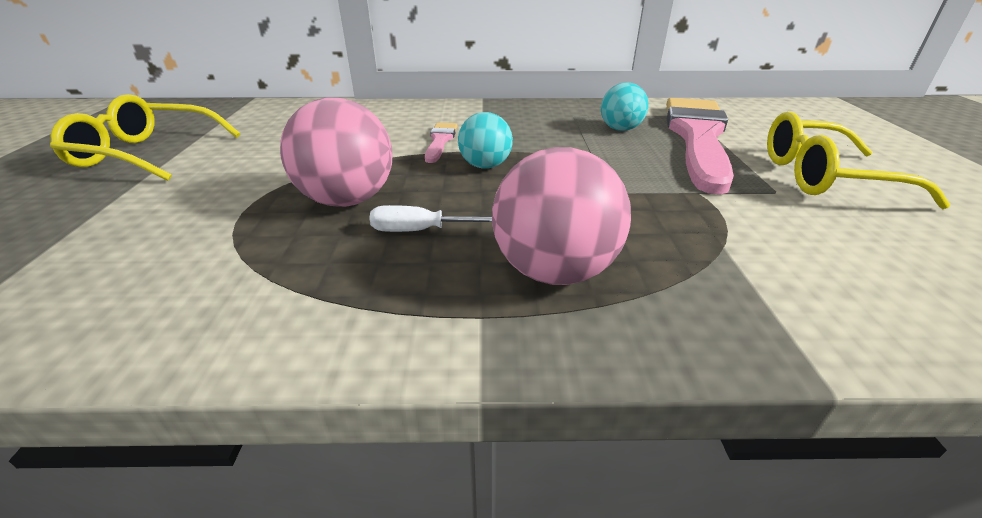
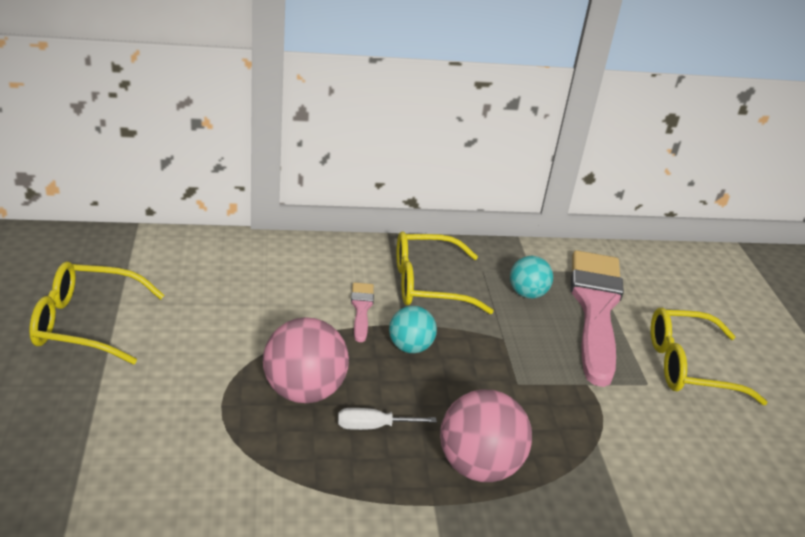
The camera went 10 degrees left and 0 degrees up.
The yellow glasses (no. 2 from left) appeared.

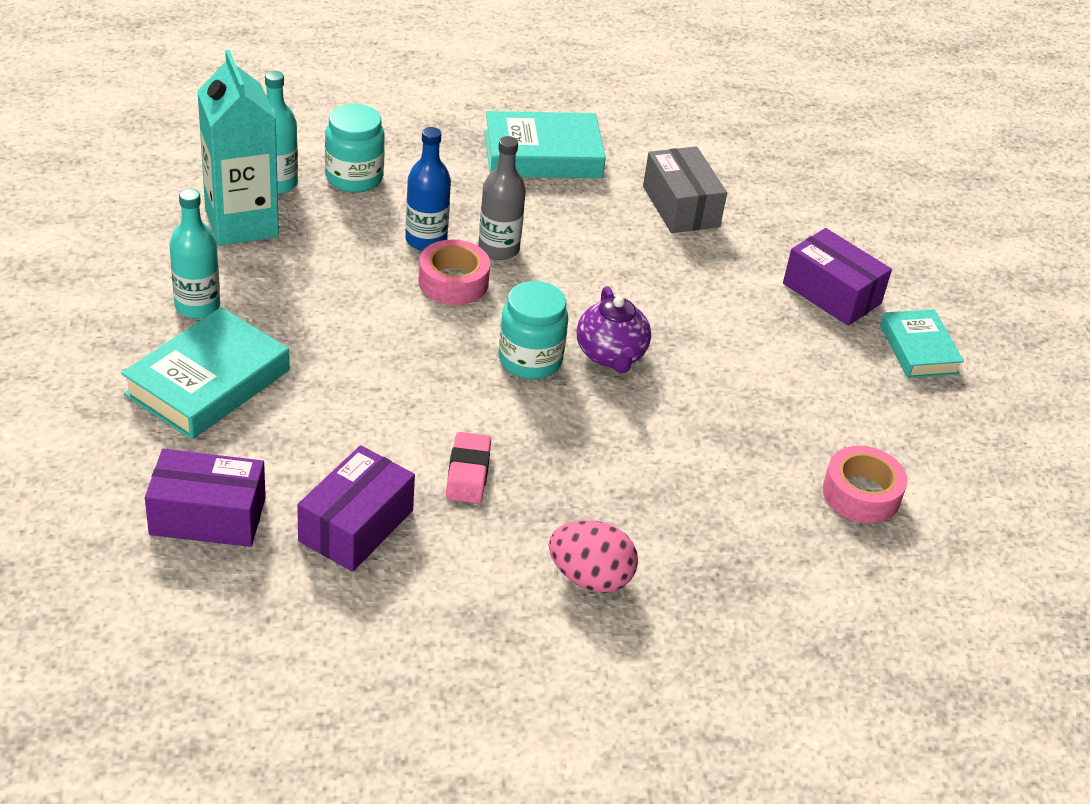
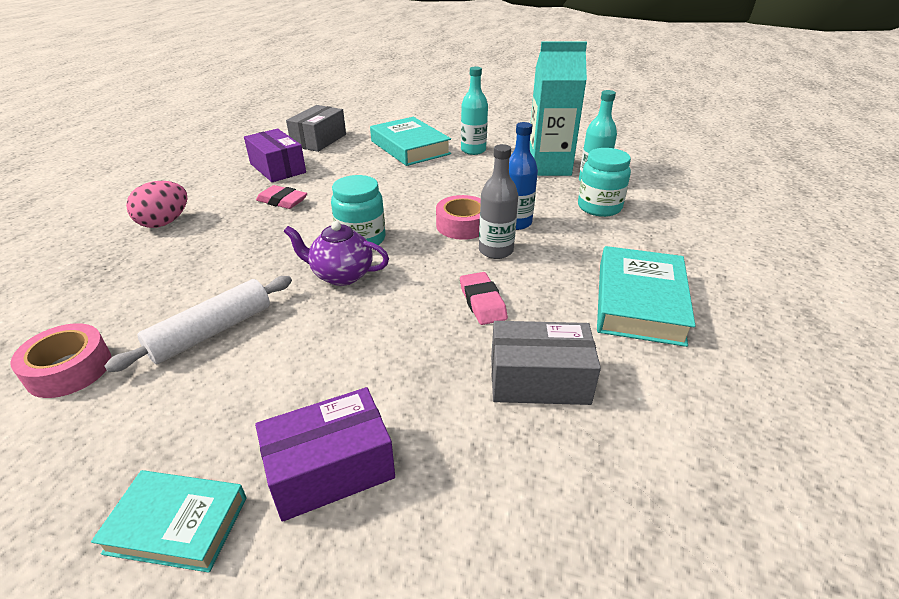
The camera went 115 degrees right and 5 degrees down.
The white rolling pin appeared.
The pink eraser (no. 2 from left) appeared.
The purple box (no. 1 from left) became the grey box (no. 1 from left).

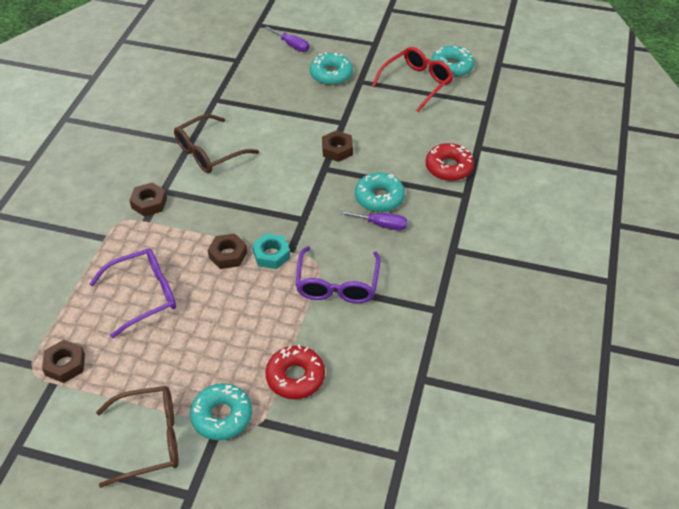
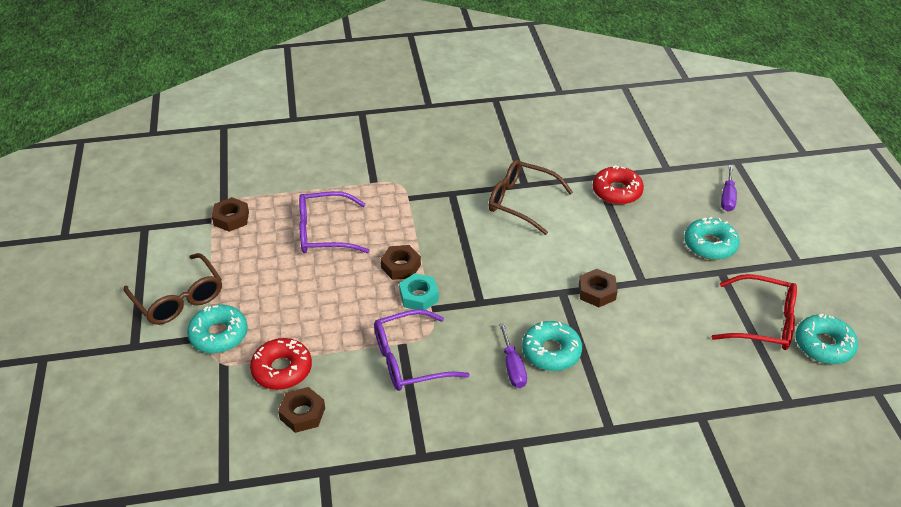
The camera went 65 degrees right and 5 degrees down.
The brown nut (no. 2 from left) moved.
The red donut (no. 2 from left) moved.
The purple glasses (no. 1 from left) turned 135 degrees clockwise.

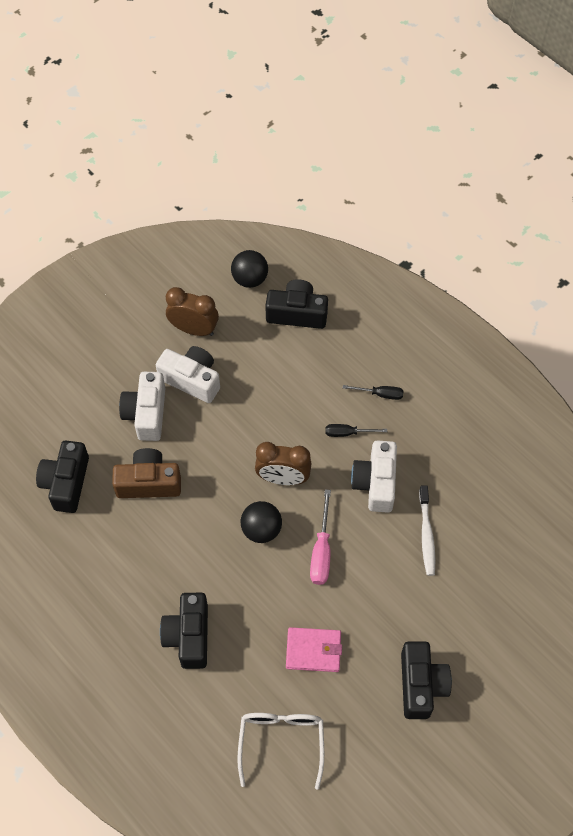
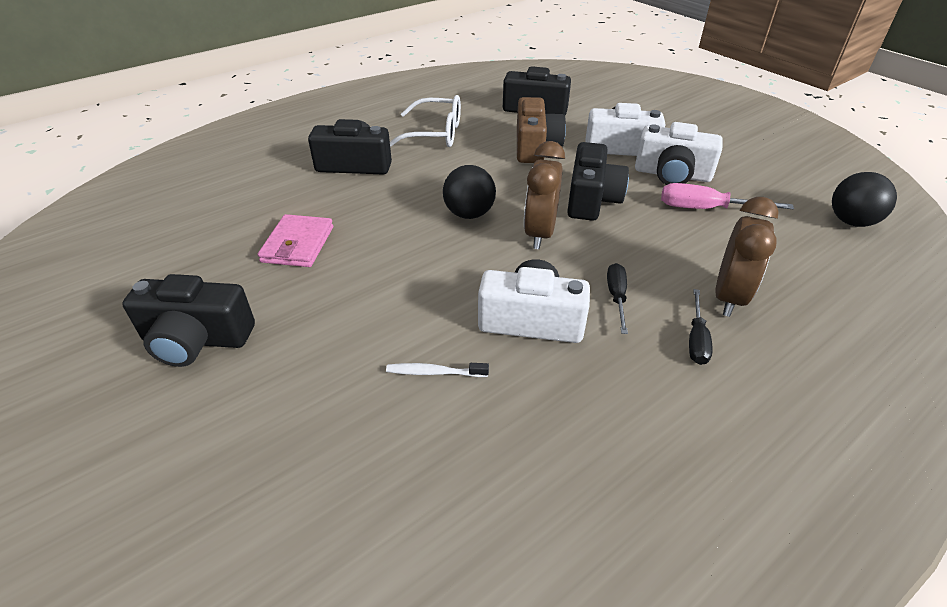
The camera went 95 degrees right and 20 degrees down.
The brown clock (no. 1 from left in the first image) moved.
The white glasses moved.
The black camera (no. 3 from left in the first image) moved.
The pink screwdriver moved.
The white camera (no. 2 from left in the first image) turned 75 degrees clockwise.
The white toothbrush changed to 0.65 times the size.

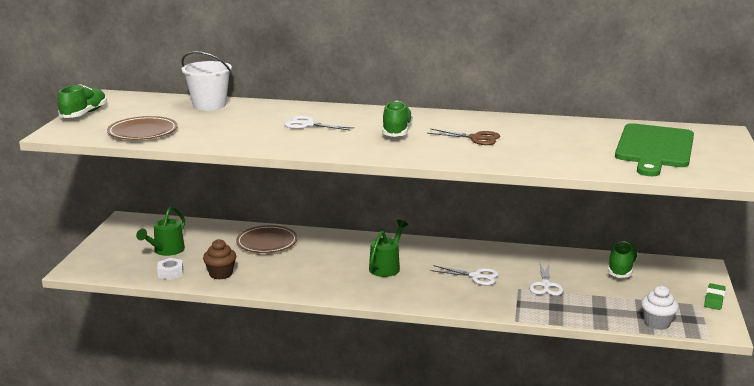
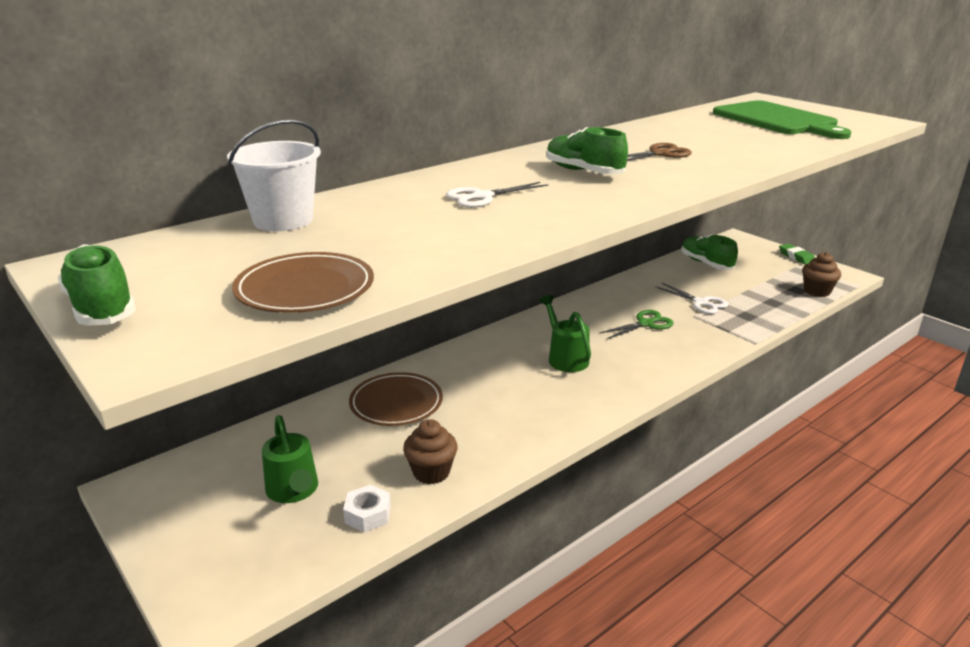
The camera went 50 degrees left and 5 degrees up.
The white scissors (no. 2 from left) became the green scissors.
The white cupcake became the brown cupcake (no. 2 from left).

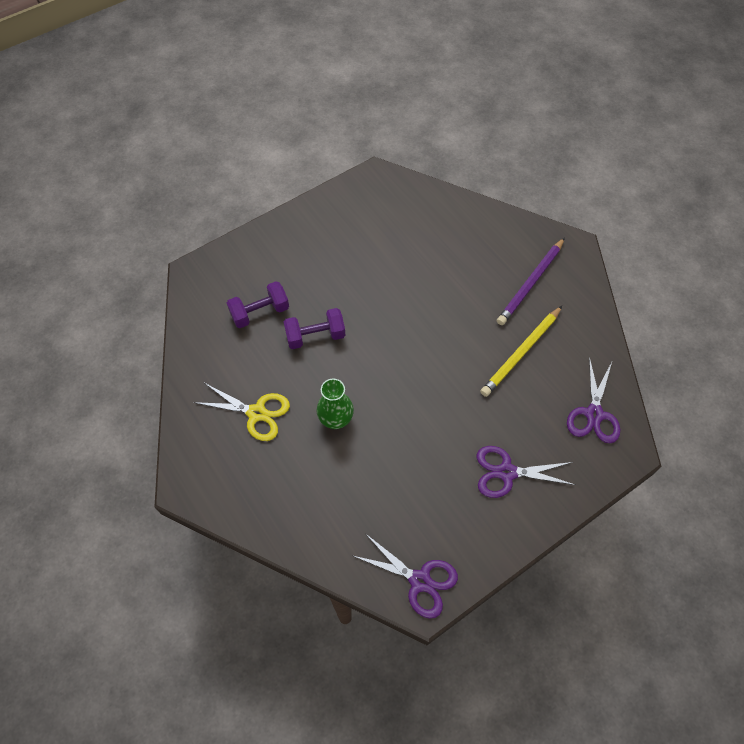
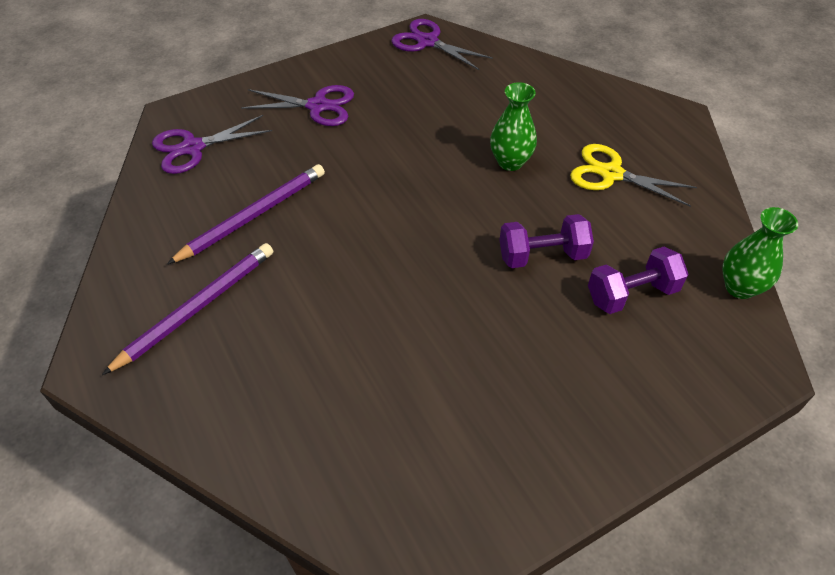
The camera went 175 degrees left and 10 degrees down.
The green vase (no. 2 from left) appeared.
The yellow pencil became the purple pencil (no. 2 from left).
The purple scissors (no. 3 from left in the first image) turned 135 degrees counterclockwise.

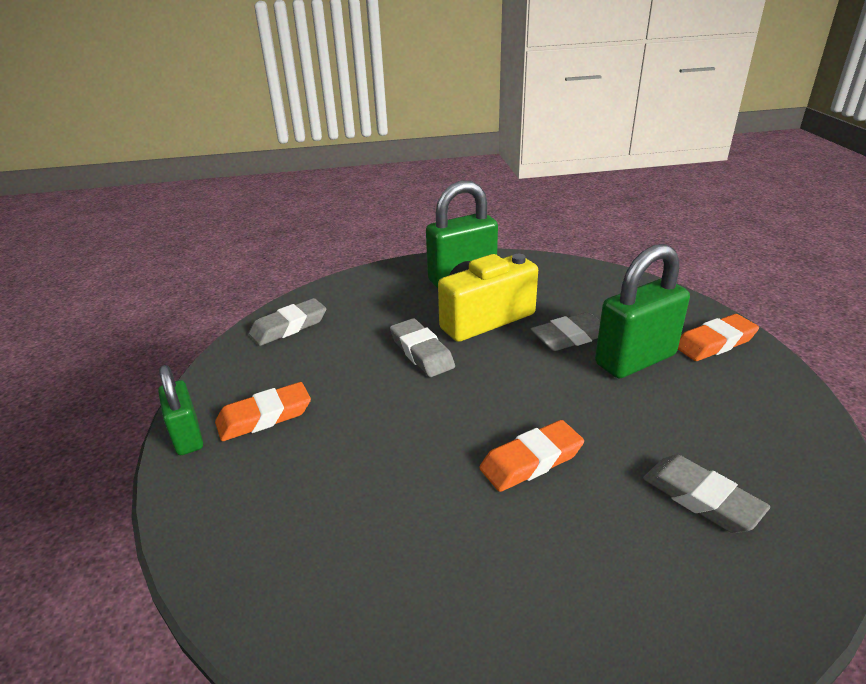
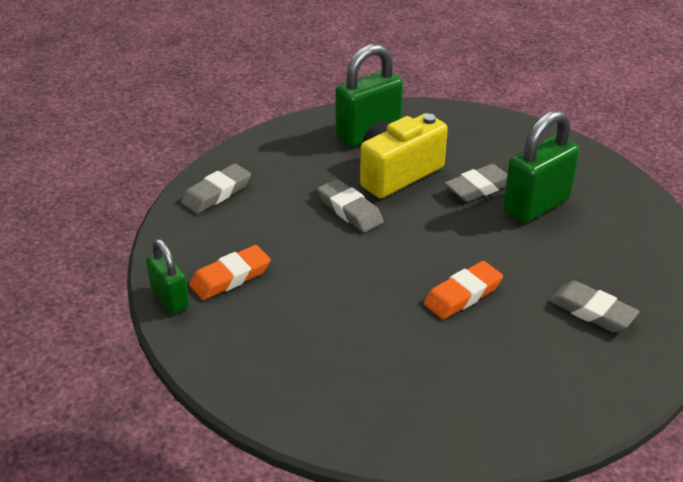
The camera went 10 degrees left and 5 degrees up.
The orange eraser (no. 3 from left) disappeared.

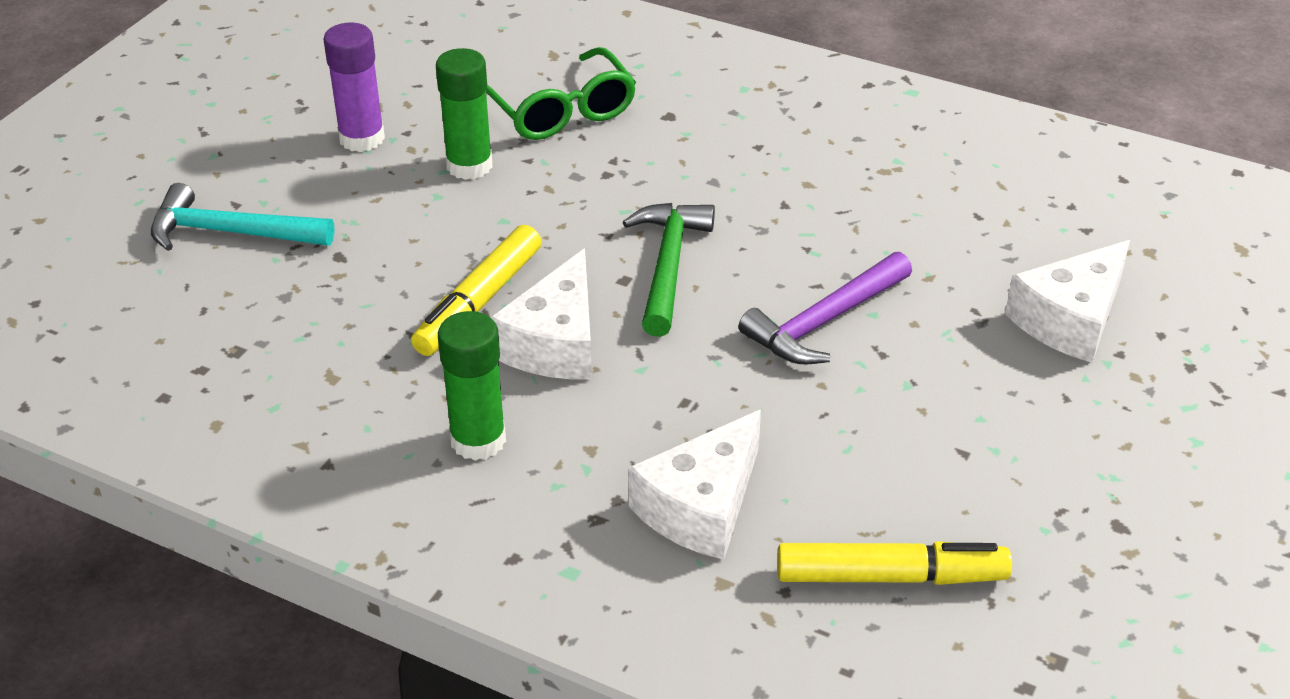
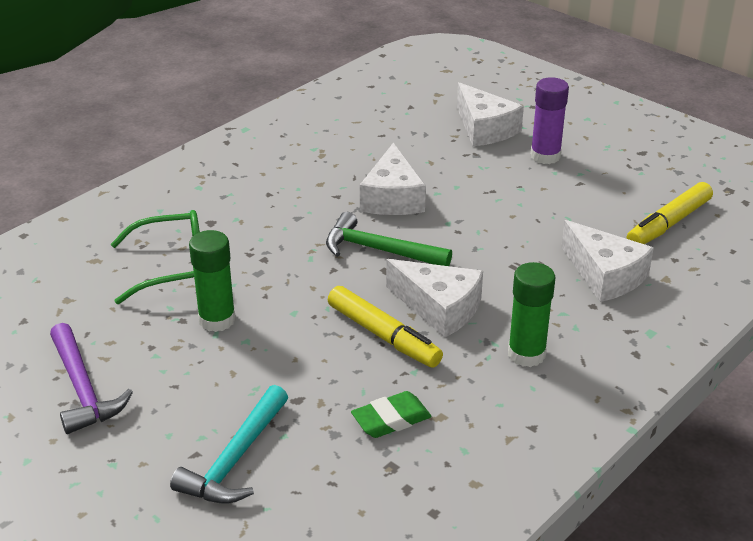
The camera went 75 degrees left and 5 degrees down.
The green eraser appeared.
The white cheese (no. 1 from left) appeared.
The purple glue stick moved.
The purple hammer moved.
The yellow marker (no. 2 from left) turned 150 degrees counterclockwise.

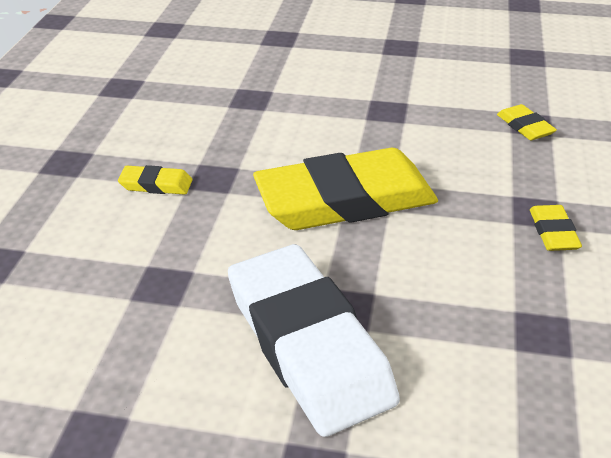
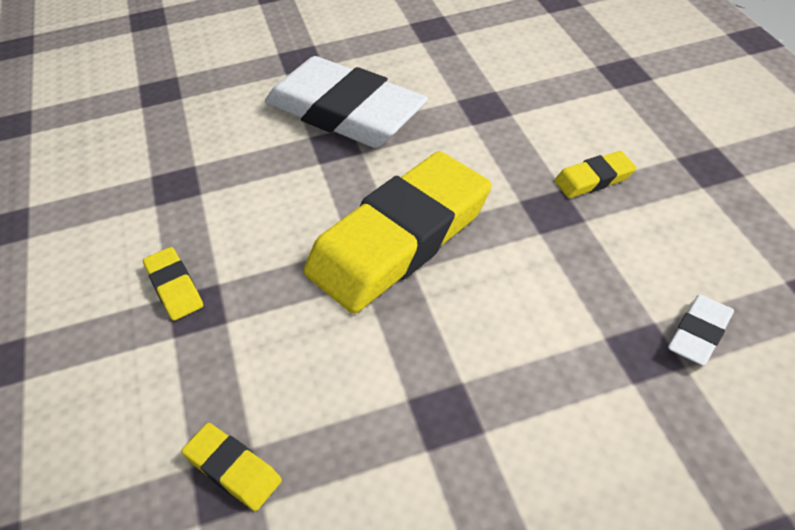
The camera went 155 degrees right and 10 degrees up.
The white eraser (no. 2 from left) appeared.

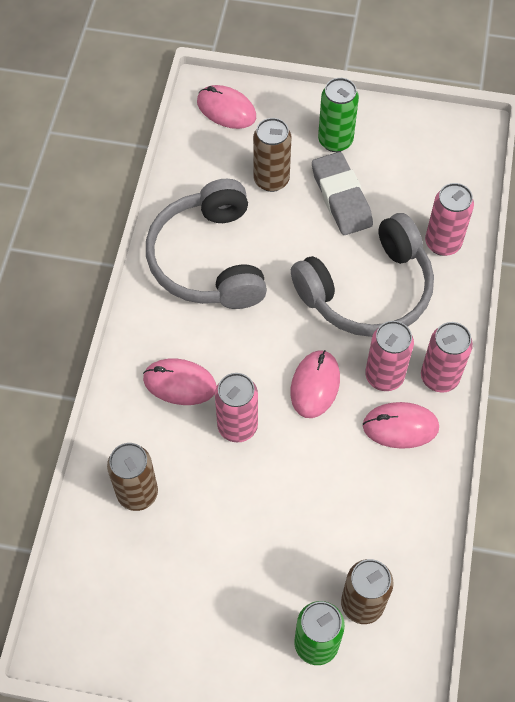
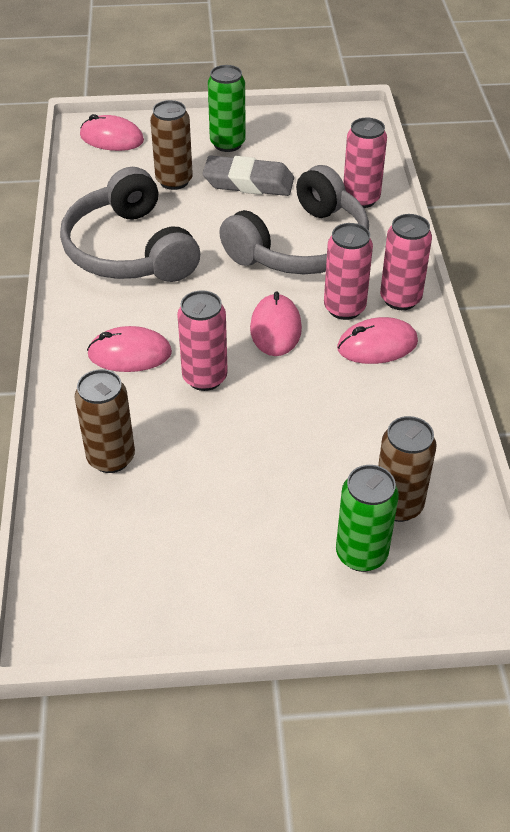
The camera went 15 degrees left and 15 degrees down.
The grey eraser turned 45 degrees counterclockwise.

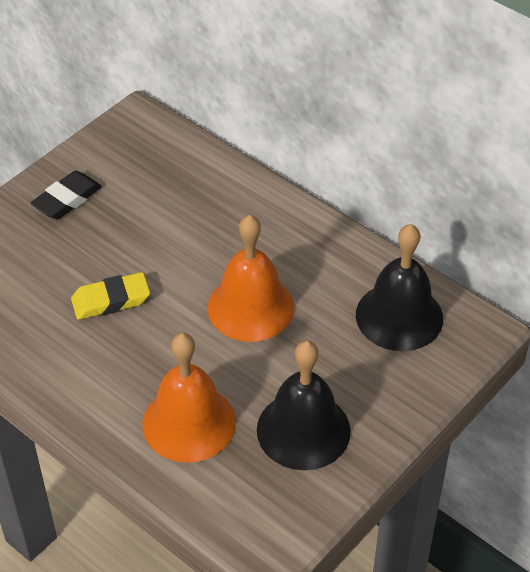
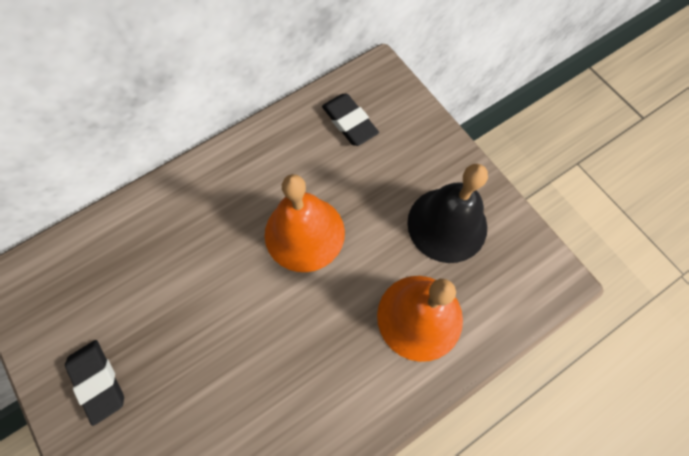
The camera went 75 degrees left and 20 degrees up.
The yellow eraser disappeared.
The black bell (no. 2 from left) was replaced by the black eraser (no. 2 from left).

